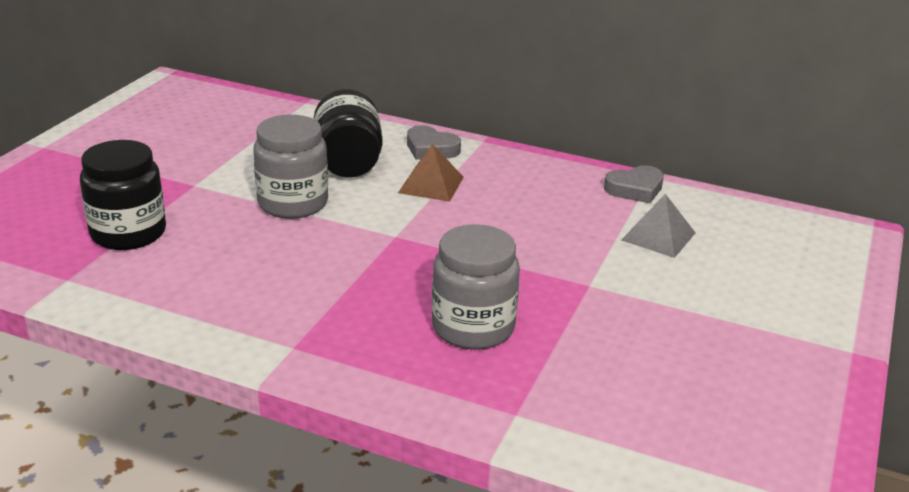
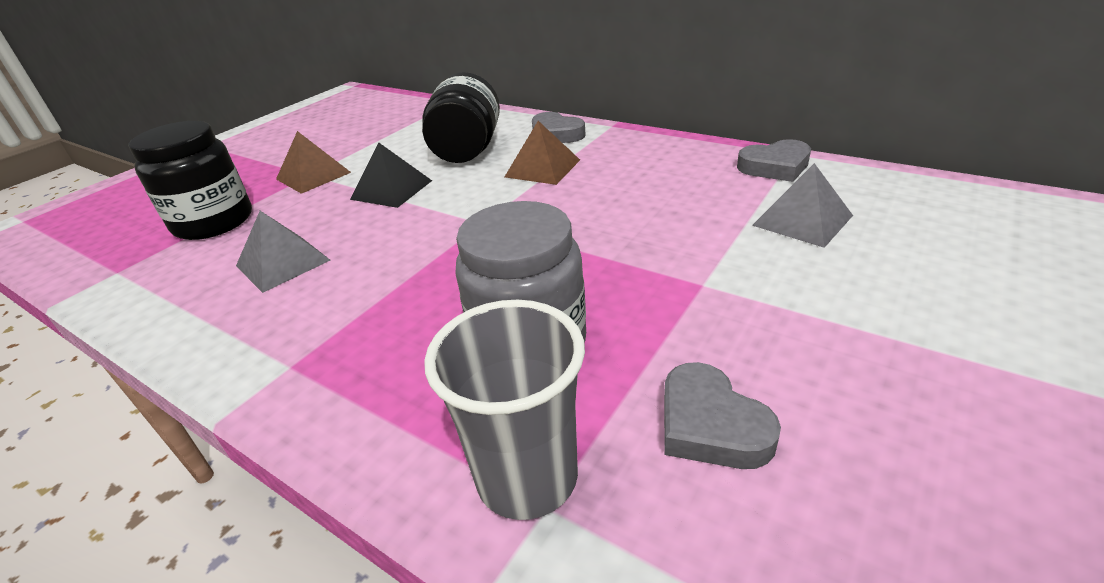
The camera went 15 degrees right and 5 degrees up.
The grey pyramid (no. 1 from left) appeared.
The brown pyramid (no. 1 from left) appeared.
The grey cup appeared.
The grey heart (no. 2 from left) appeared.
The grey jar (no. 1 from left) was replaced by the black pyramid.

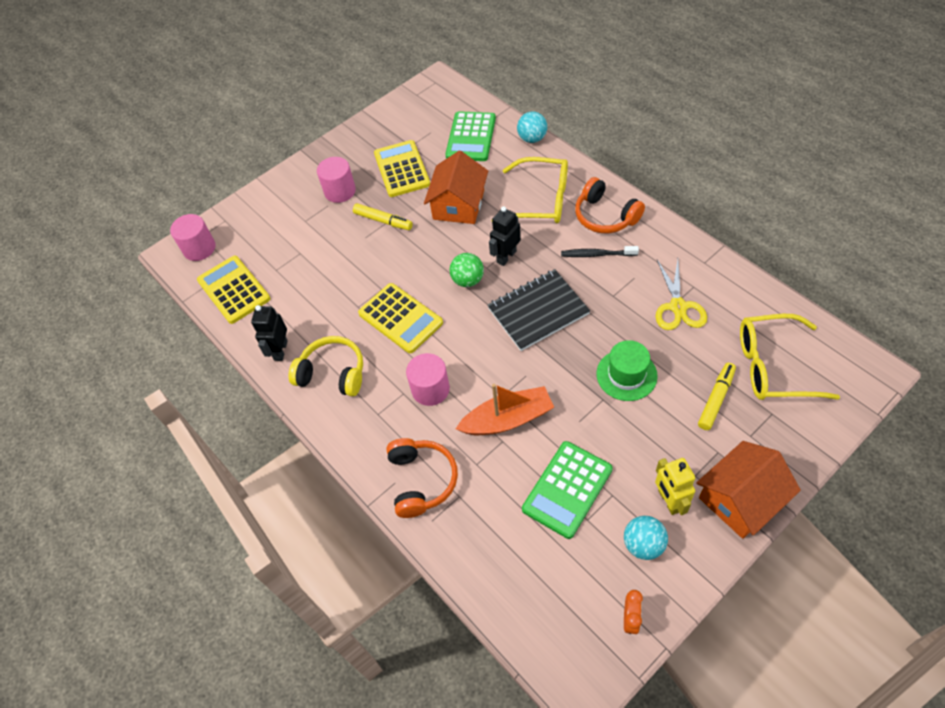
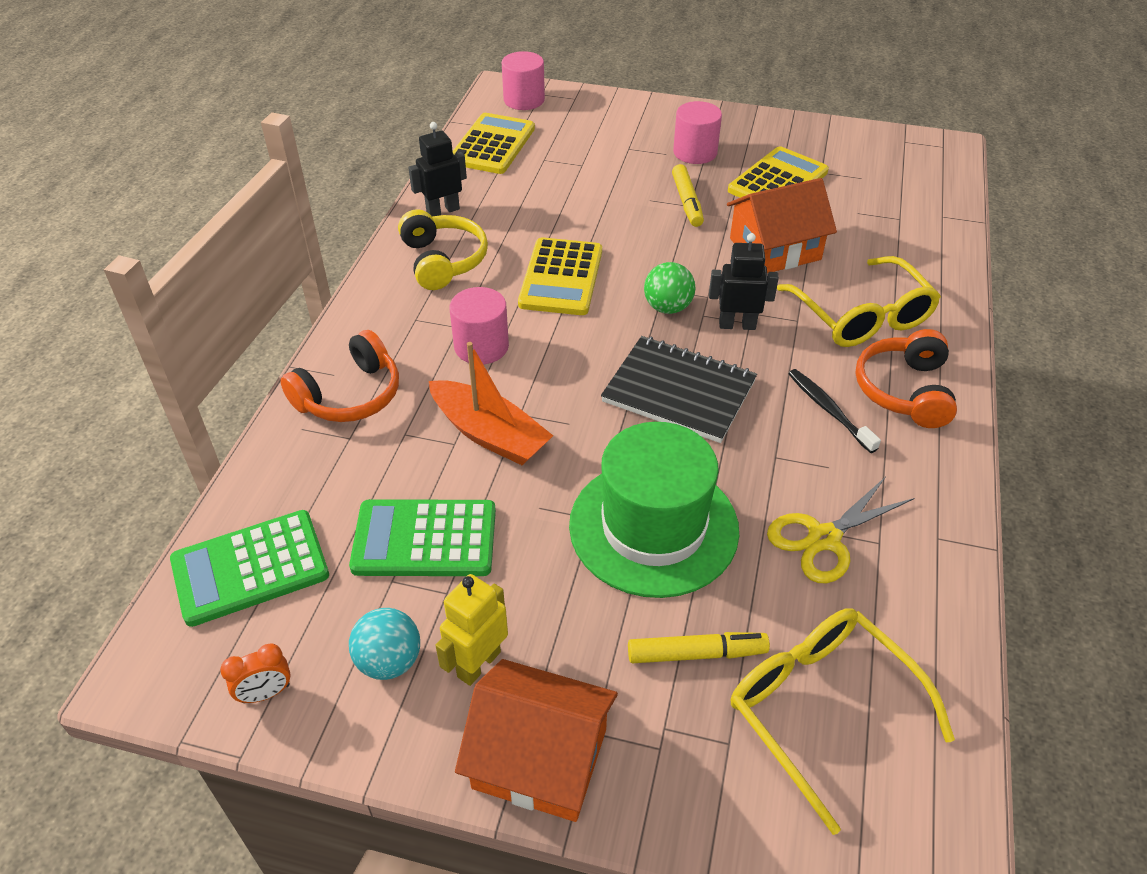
The camera went 50 degrees right and 10 degrees down.
The turquoise ball (no. 1 from left) disappeared.
The green calculator (no. 1 from left) moved.
The green hat changed to 1.70 times the size.

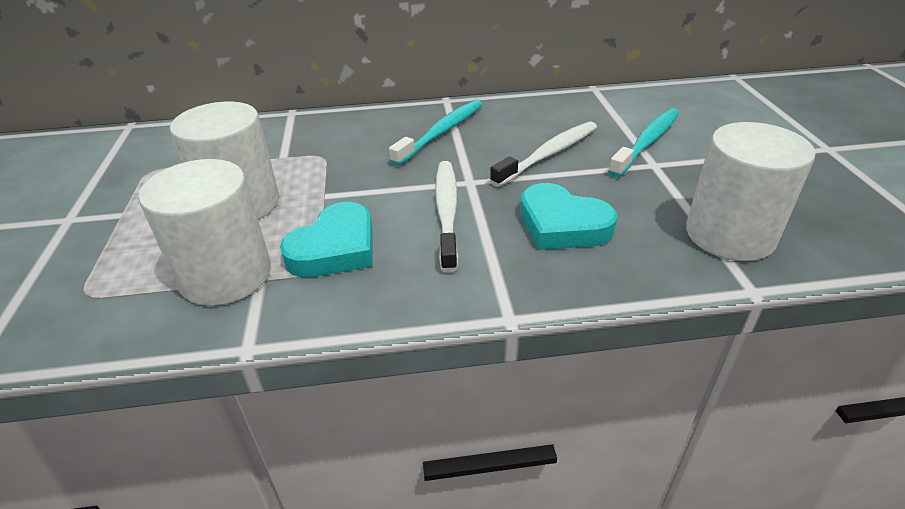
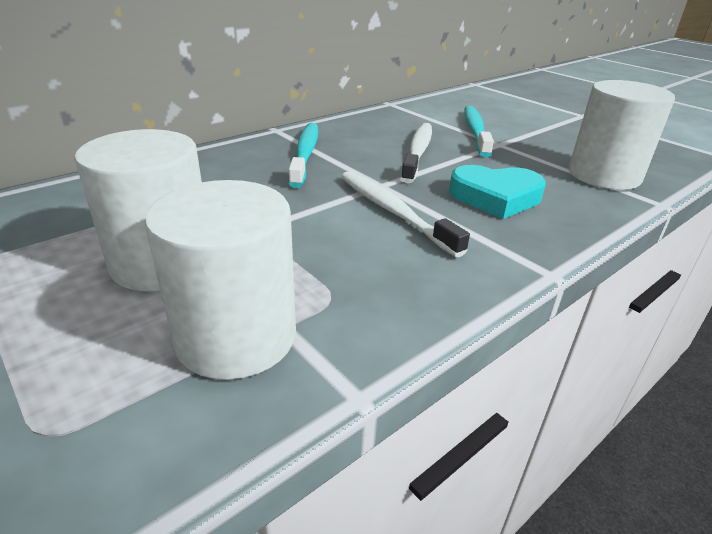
The camera went 35 degrees left and 5 degrees down.
The turquoise heart (no. 1 from left) disappeared.

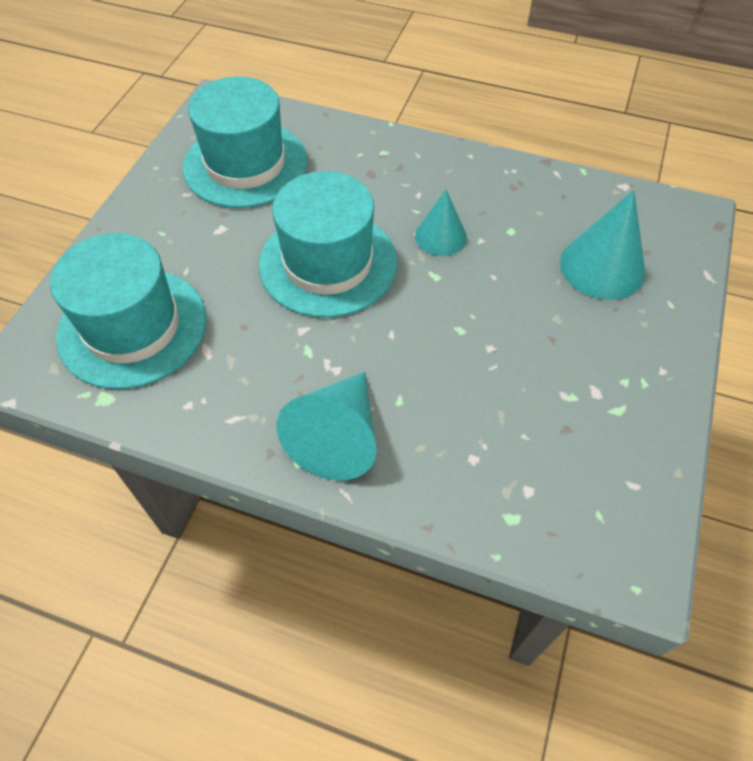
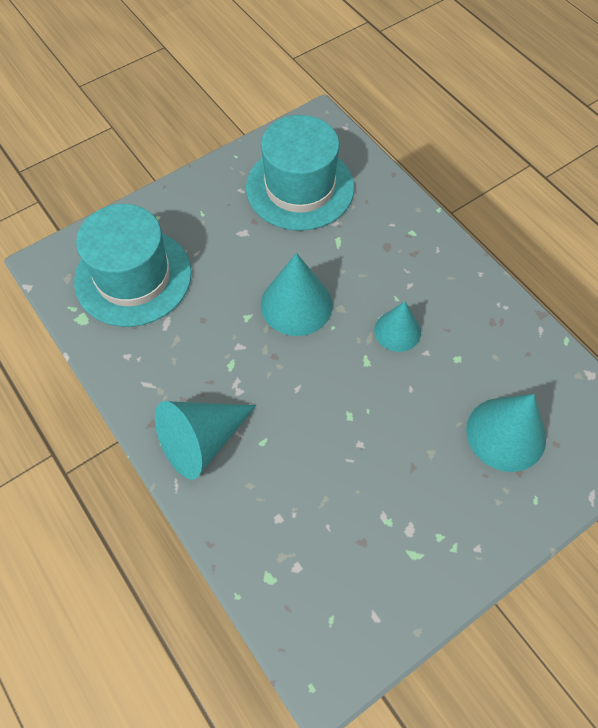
The camera went 35 degrees right and 5 degrees up.
The turquoise hat (no. 3 from left) was replaced by the turquoise cone (no. 2 from left).

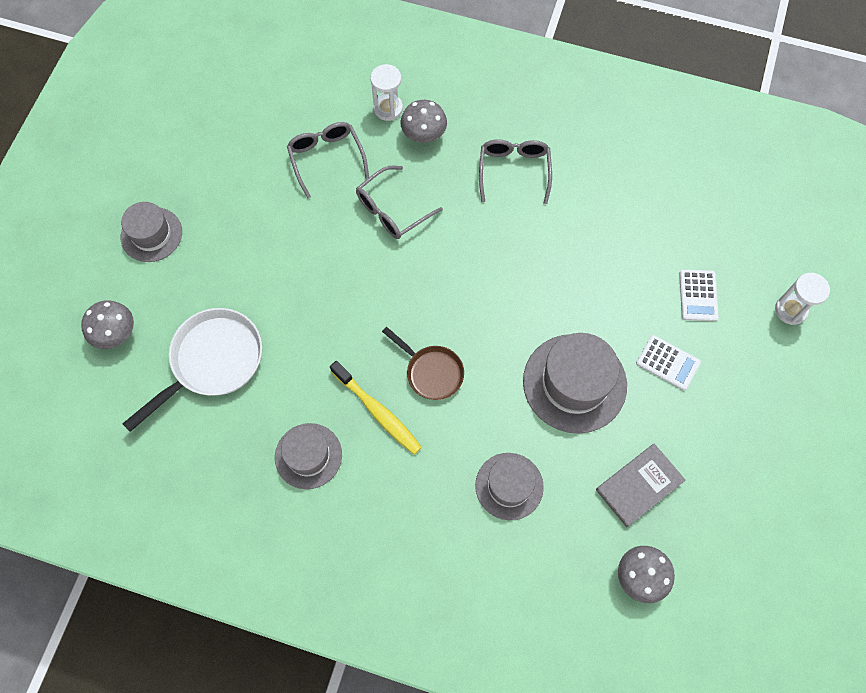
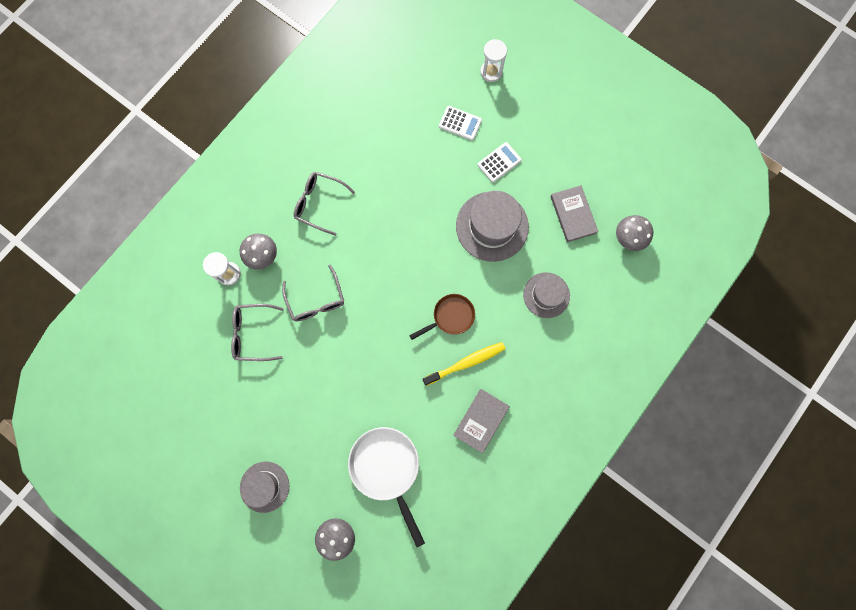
The camera went 70 degrees left and 10 degrees up.
The grey hat (no. 2 from left) was replaced by the grey book (no. 1 from left).

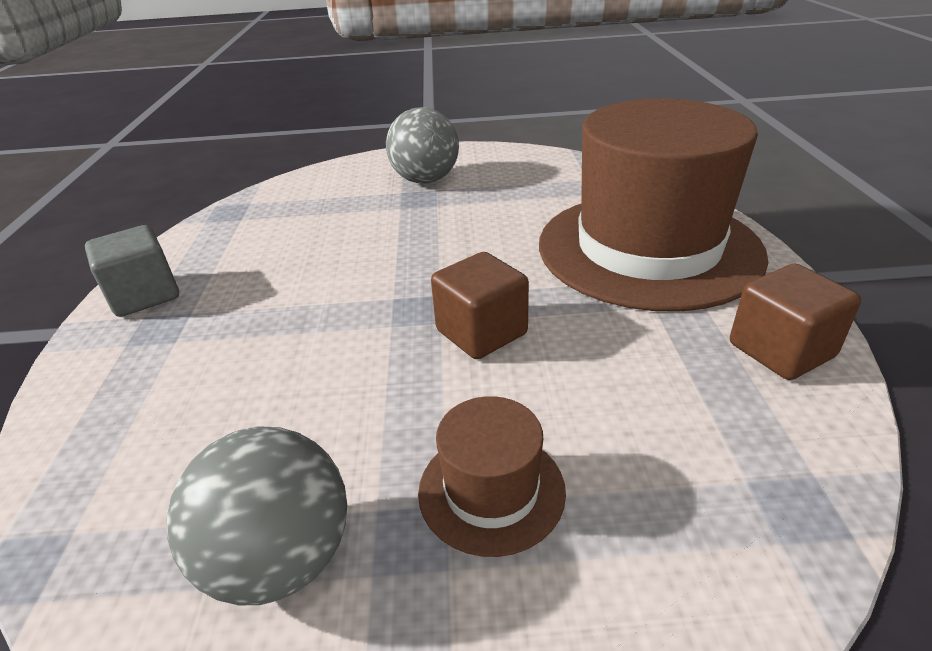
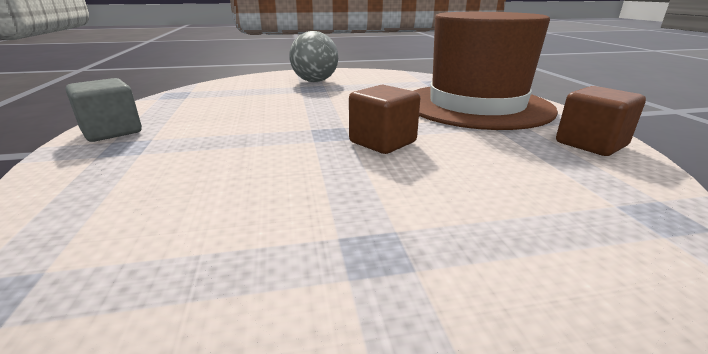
The camera went 10 degrees left and 10 degrees down.
The grey ball (no. 1 from left) disappeared.
The brown hat (no. 1 from left) disappeared.

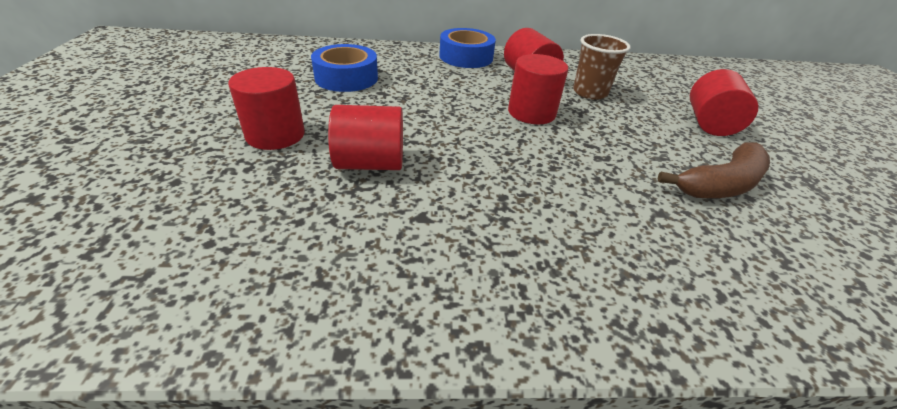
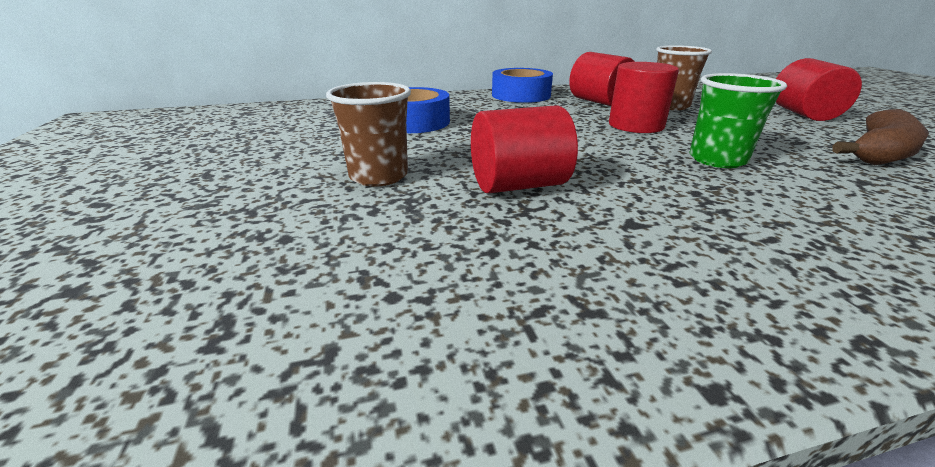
The camera went 10 degrees left and 10 degrees down.
The green cup appeared.
The red cylinder (no. 1 from left) was replaced by the brown cup (no. 1 from left).

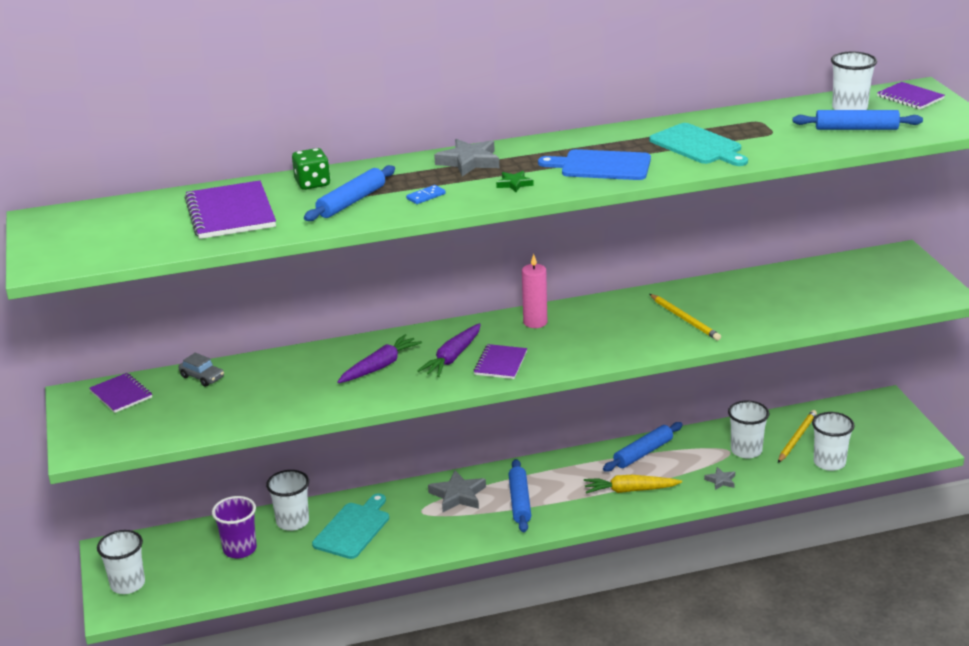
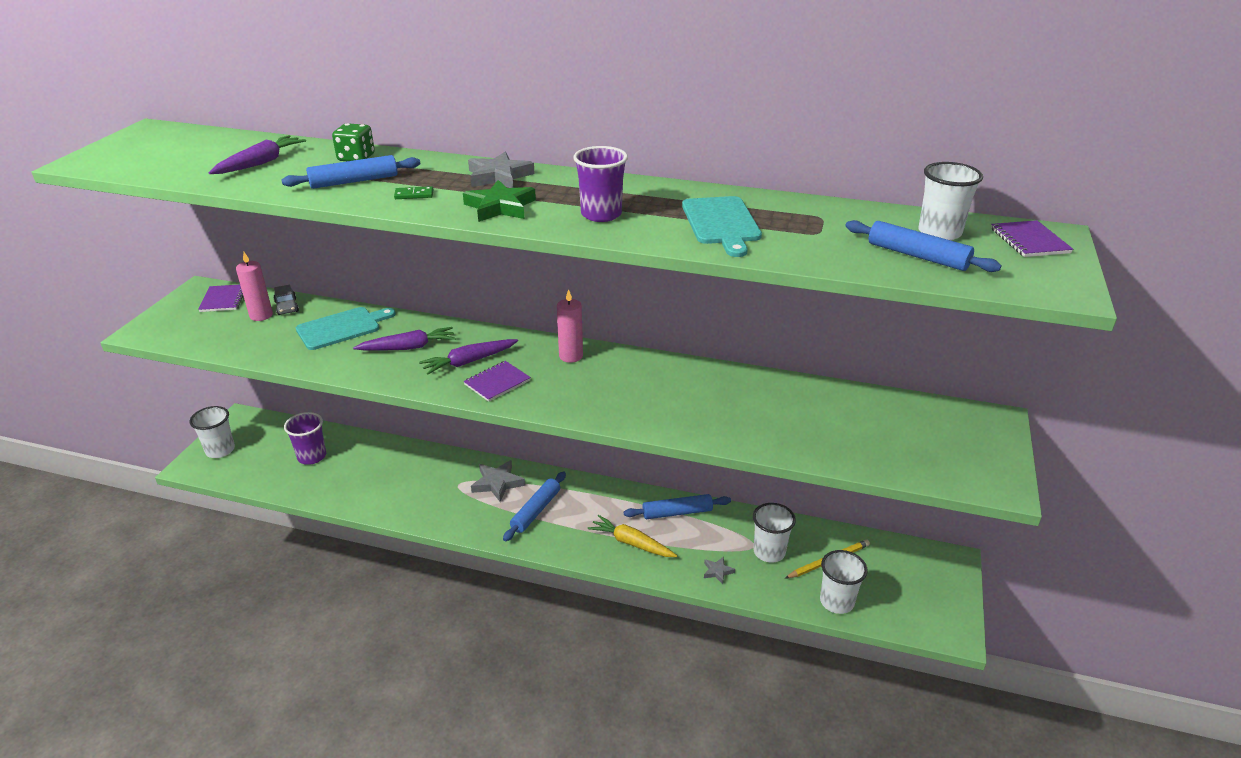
The camera went 30 degrees right and 5 degrees up.
The white cup (no. 2 from left) disappeared.
The yellow pencil (no. 1 from left) disappeared.
The pink candle (no. 1 from left) appeared.
The turquoise cutting board (no. 1 from left) moved.
The purple notebook (no. 2 from left) was replaced by the purple carrot (no. 1 from left).
The blue cutting board was replaced by the purple cup (no. 2 from left).
The blue domino became the green domino.
The green star changed to 1.83 times the size.

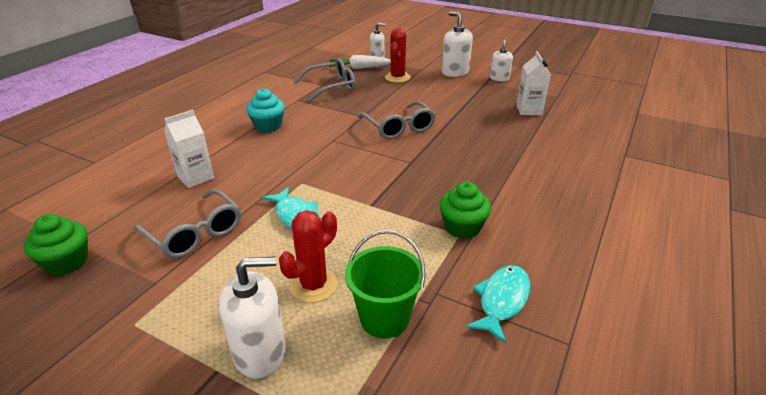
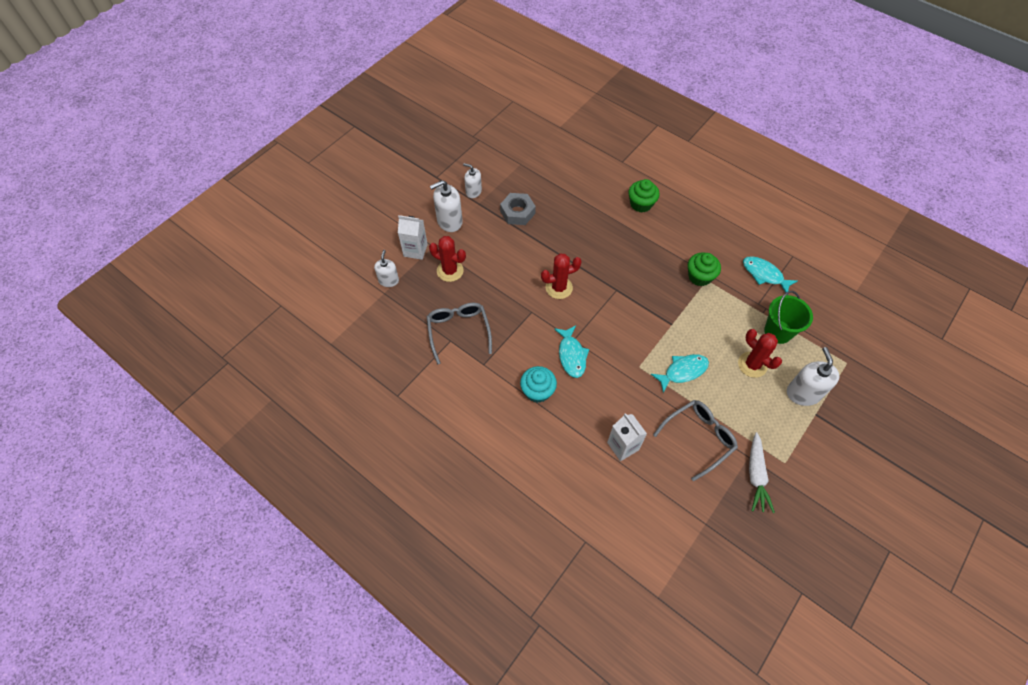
The camera went 80 degrees left and 25 degrees up.
The grey nut appeared.
The turquoise fish (no. 1 from left) appeared.
The green cupcake (no. 1 from left) moved.
The white carrot moved.
The white carton (no. 2 from left in the first image) moved.
The grey glasses (no. 3 from left) was replaced by the red cactus (no. 2 from left).

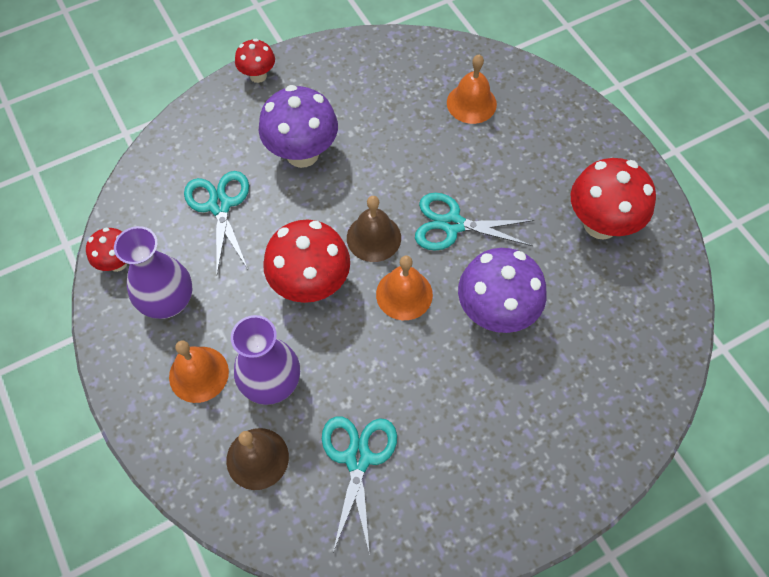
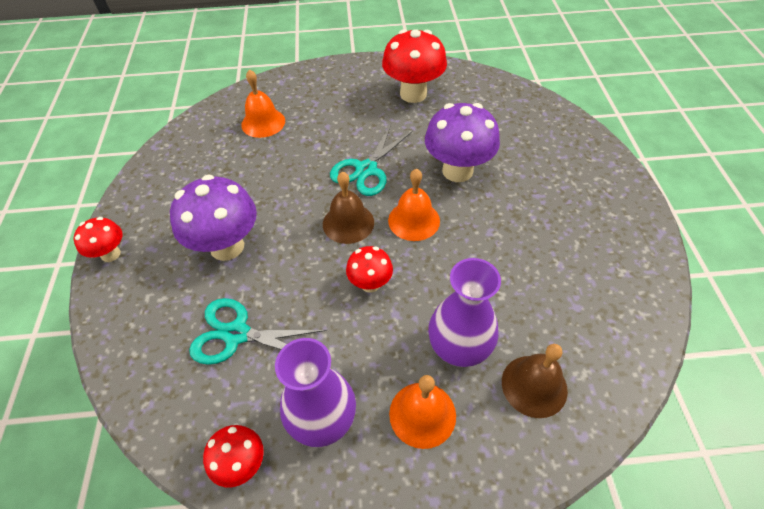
The camera went 65 degrees left and 10 degrees down.
The turquoise scissors (no. 2 from left) disappeared.
The red mushroom (no. 3 from left) changed to 0.55 times the size.

